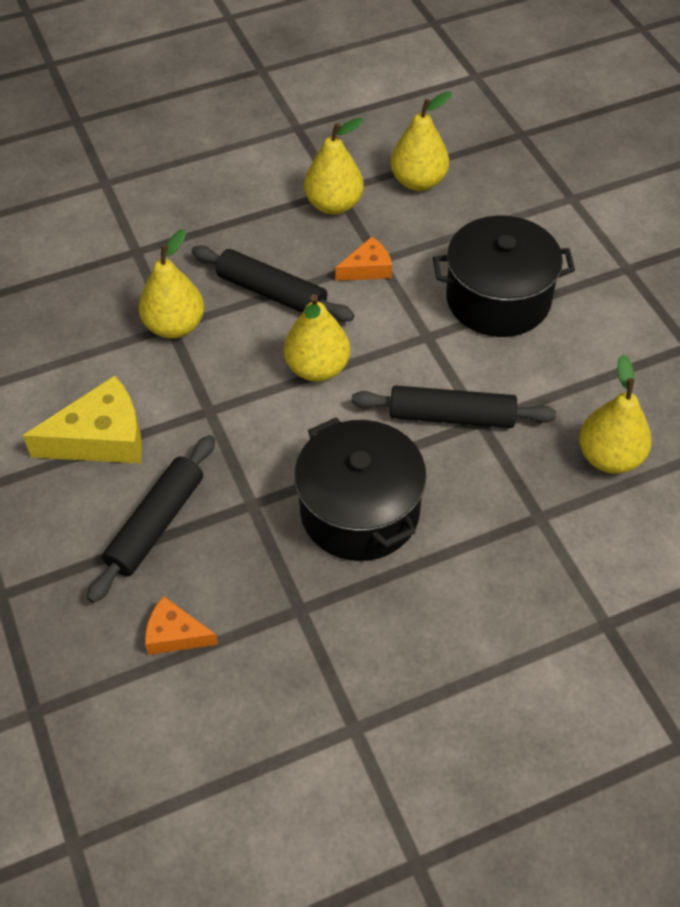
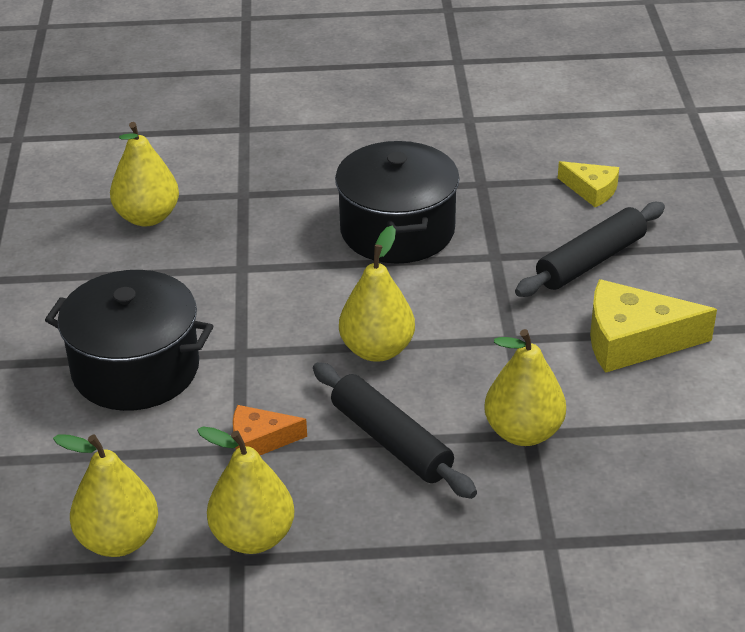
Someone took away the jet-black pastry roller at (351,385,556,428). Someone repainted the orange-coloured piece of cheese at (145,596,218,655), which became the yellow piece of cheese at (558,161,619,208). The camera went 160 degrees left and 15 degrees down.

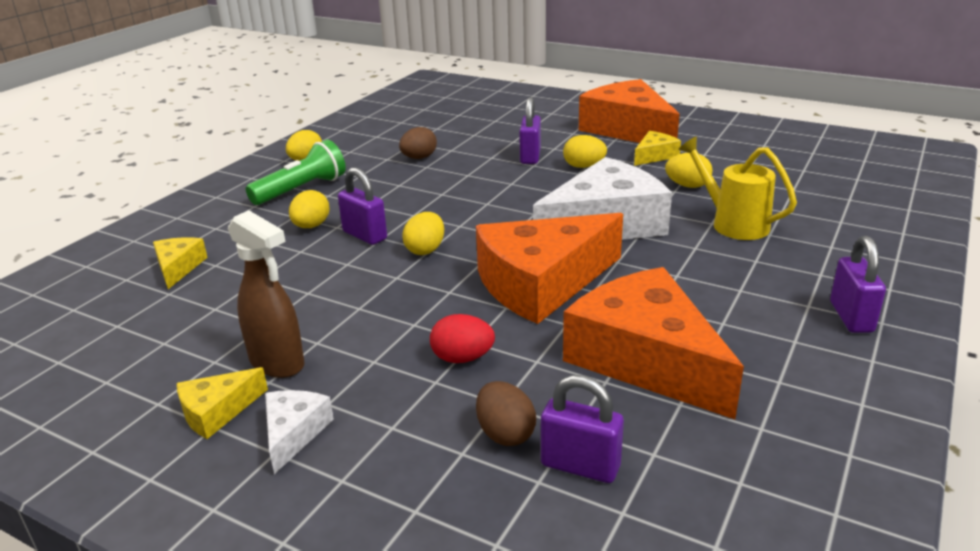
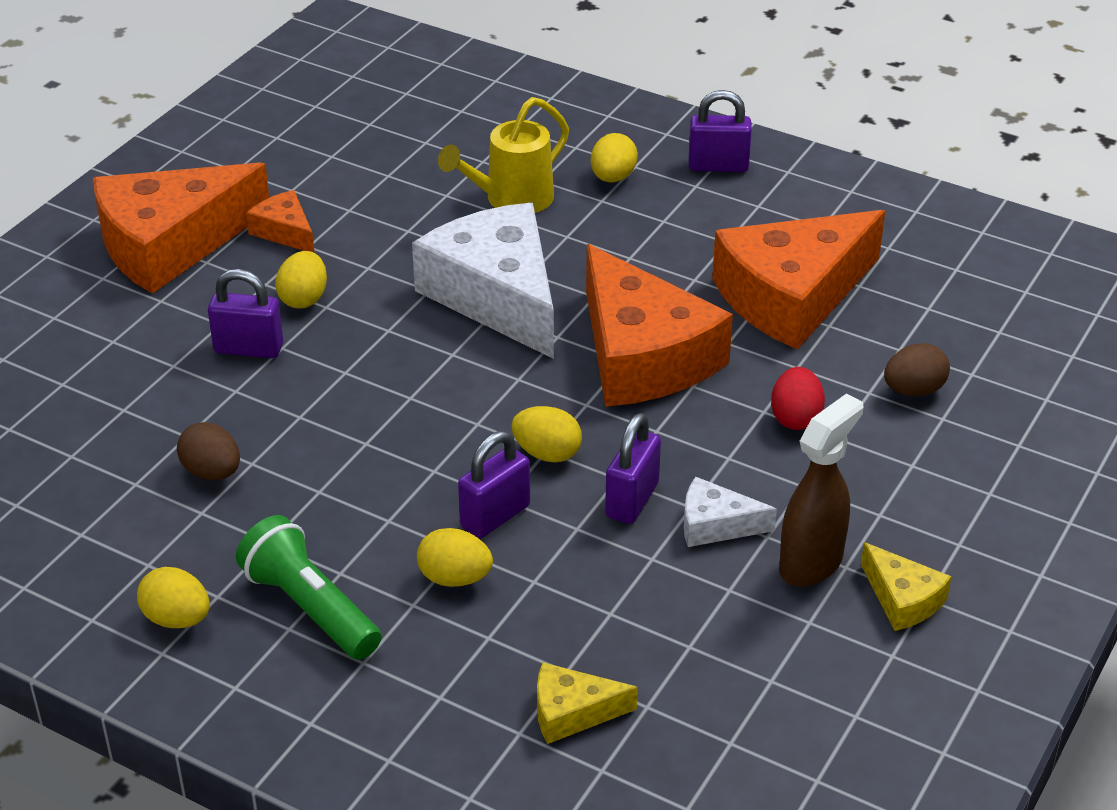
Someone repainted the yellow piece of cheese at (634,131,681,166), which became the orange-coloured piece of cheese at (246,190,314,252). Someone carried the yellow egg from (665,153,713,188) to (591,133,638,182). Someone carried the violet padlock from (541,375,624,483) to (605,413,661,524). Someone carried the snow-white piece of cheese from (265,390,334,474) to (684,477,777,547). The camera went 90 degrees left and 10 degrees up.

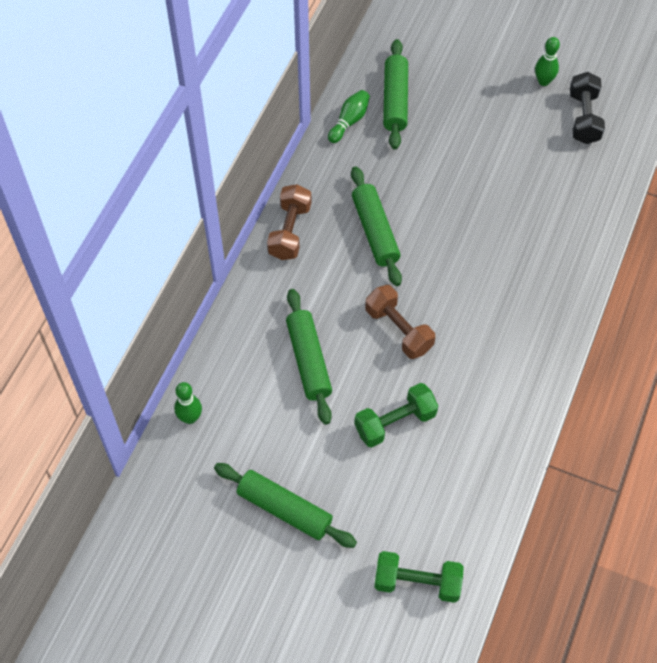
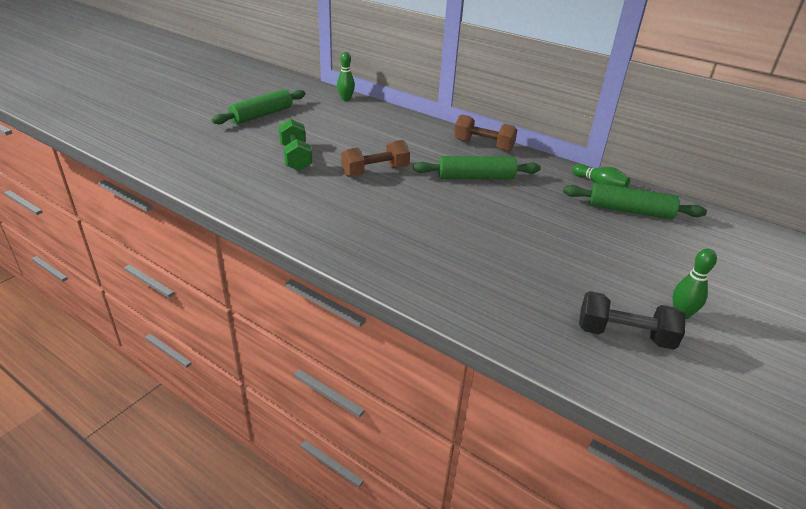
Someone took away the leaf-green pastry roller at (286,289,332,425). Someone took away the leaf-green free weight at (374,551,464,603). The camera went 100 degrees right and 25 degrees down.

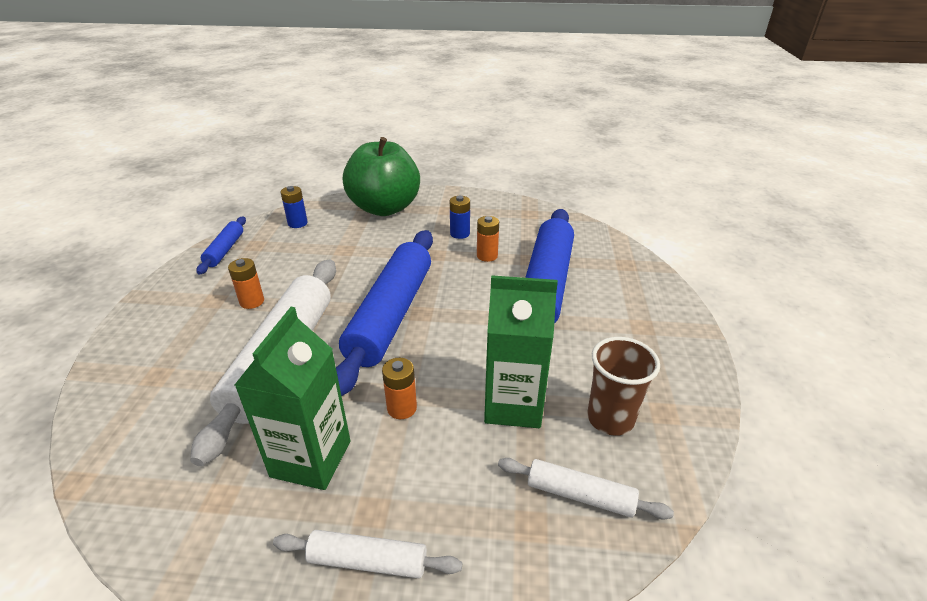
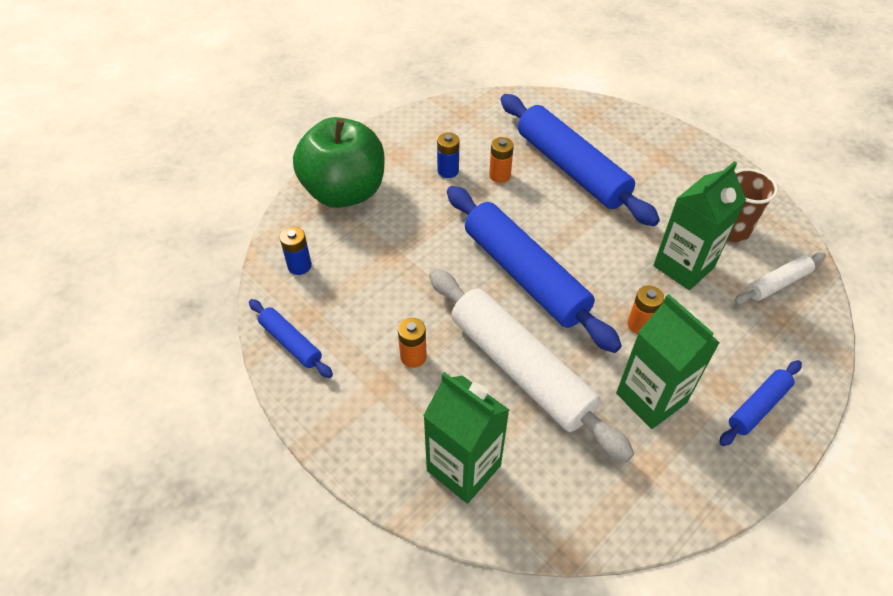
Someone repainted the snow-white pastry roller at (273,530,463,578), which became the royal blue pastry roller at (719,360,802,446). Someone put down the leaf-green carton at (423,372,509,504). The camera went 50 degrees left and 15 degrees up.

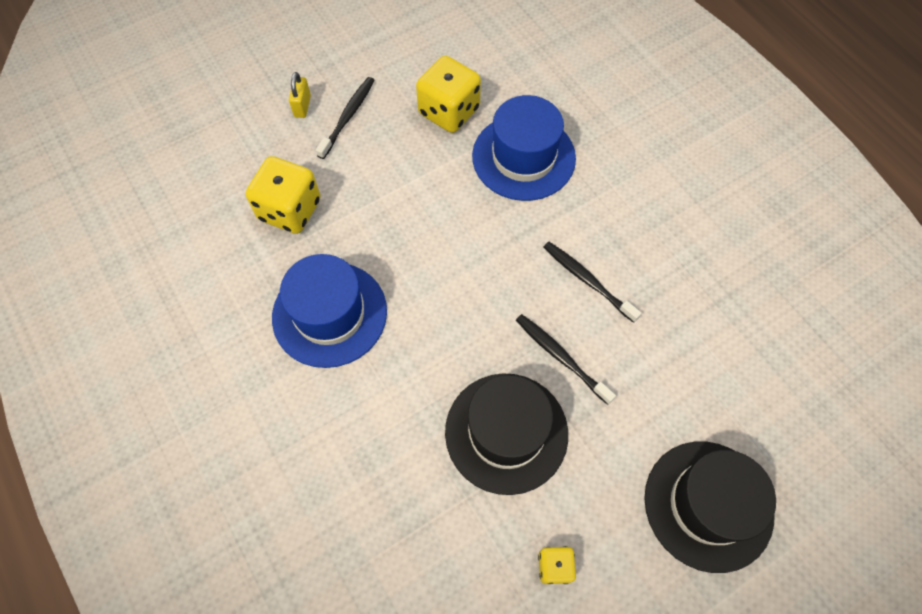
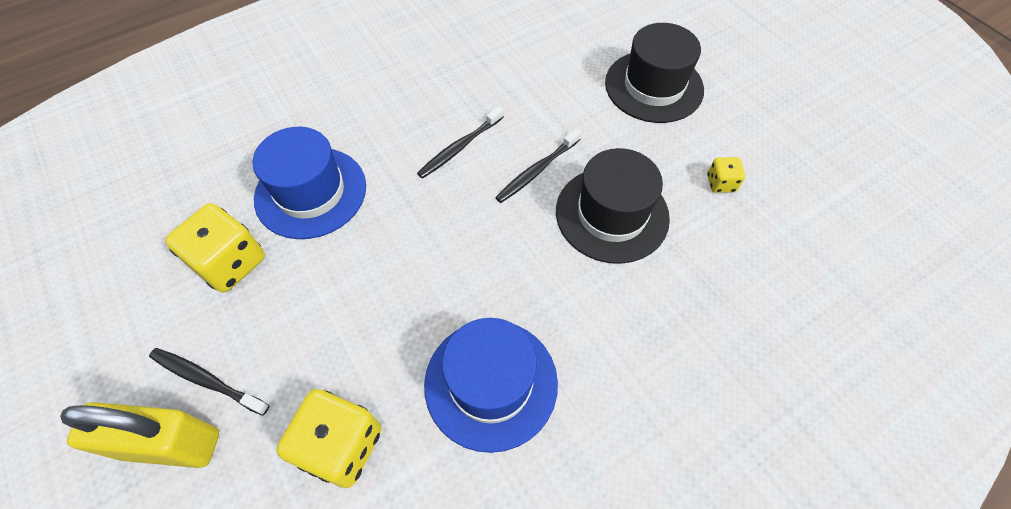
Someone scaled the yellow padlock at (289,72,311,118) by 2.20. The camera went 90 degrees left and 5 degrees down.

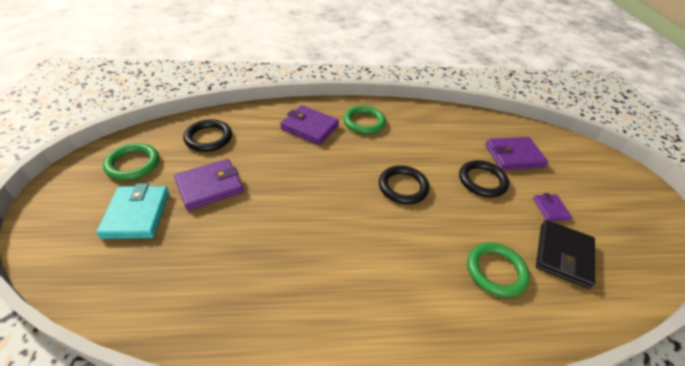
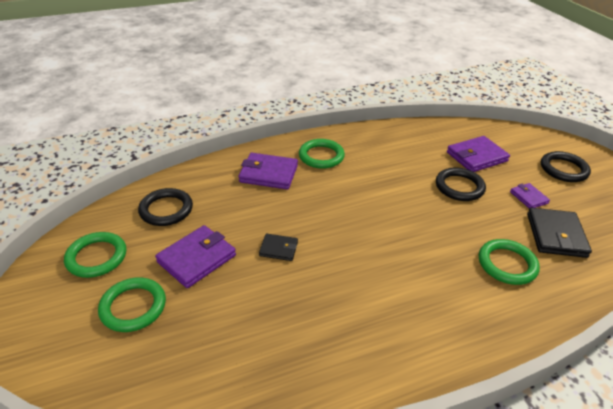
Someone carried the jet-black hoop from (379,165,429,204) to (541,151,591,182). Someone swapped the teal wallet at (96,183,169,239) for the leaf-green hoop at (98,277,166,332). Someone put down the jet-black wallet at (259,234,298,261). The camera went 15 degrees left and 5 degrees down.

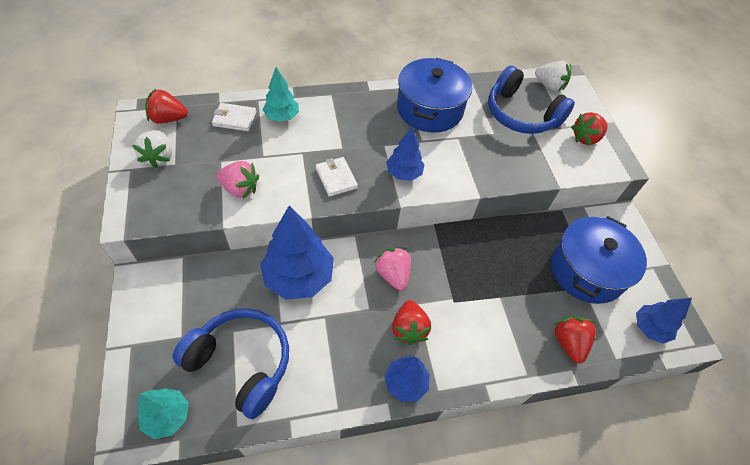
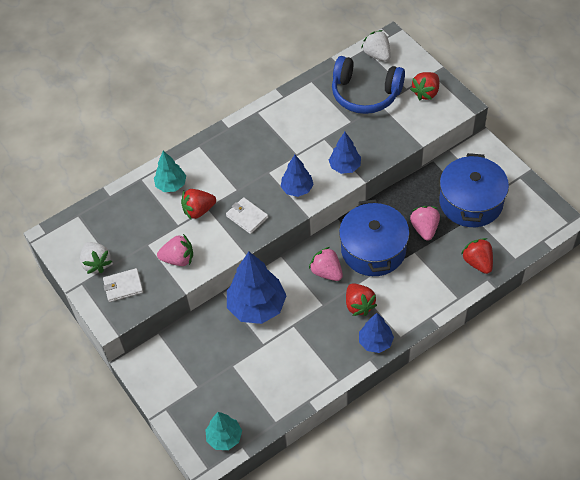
Someone carried the royal blue cooking pot from (397,58,472,133) to (339,199,410,276). Someone rotated the snow-white toy strawberry at (535,61,571,91) by 135 degrees counterclockwise. Someone carried the crimson toy strawberry from (145,89,188,124) to (181,189,216,219). Someone carried the snow-white wallet from (212,103,256,131) to (103,268,143,302). Someone carried the royal blue toy tree from (636,298,692,344) to (329,132,361,174). Someone took away the royal blue headphones at (172,308,289,419). Someone put down the rosy toy strawberry at (410,206,440,241). The camera went 15 degrees left and 0 degrees up.

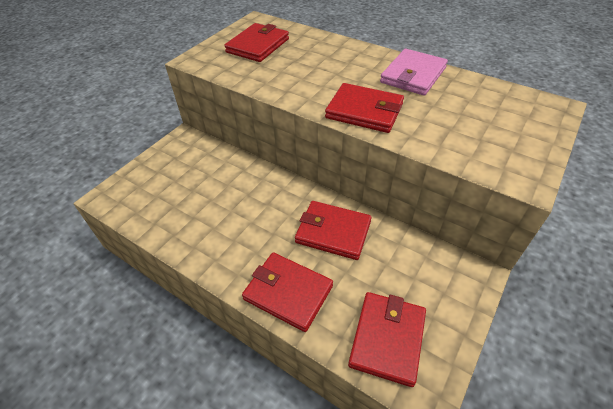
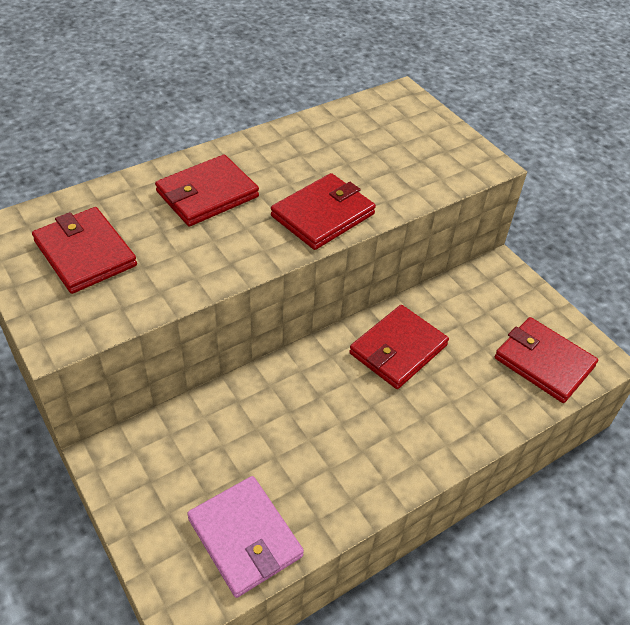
Someone carried the rosy wallet from (380,49,448,96) to (187,476,304,598). Someone carried the crimson wallet from (242,252,333,332) to (155,155,259,226). The camera went 70 degrees left and 0 degrees up.

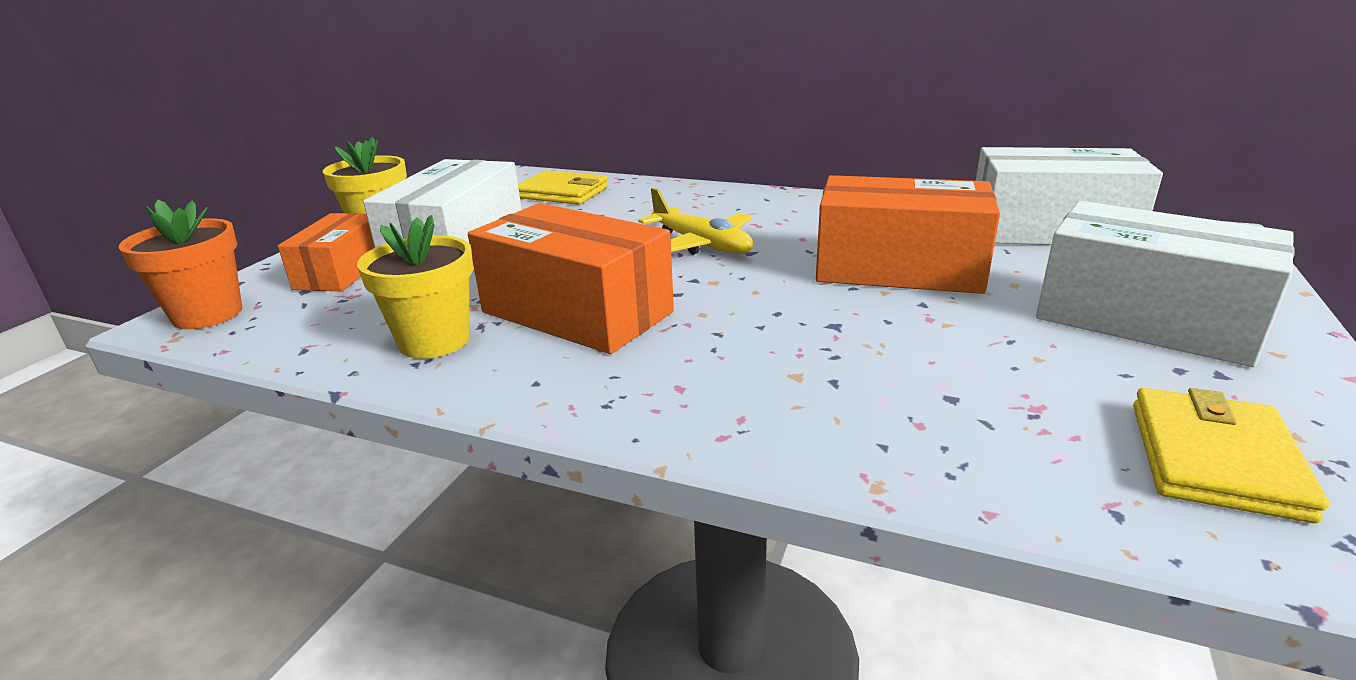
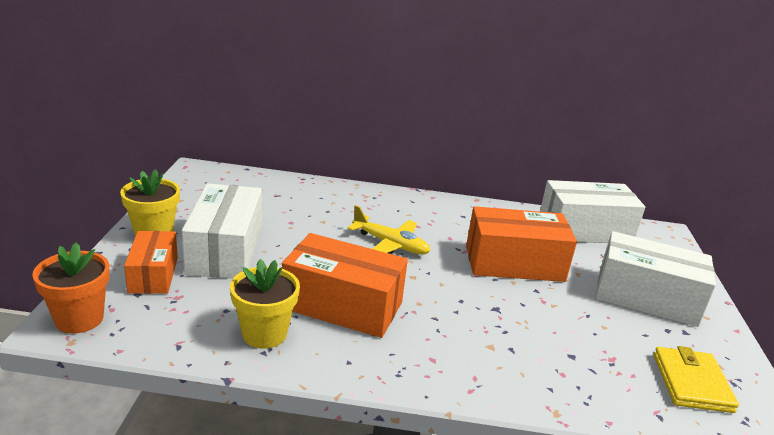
Someone took away the yellow wallet at (518,170,608,205). The camera went 20 degrees left and 0 degrees up.

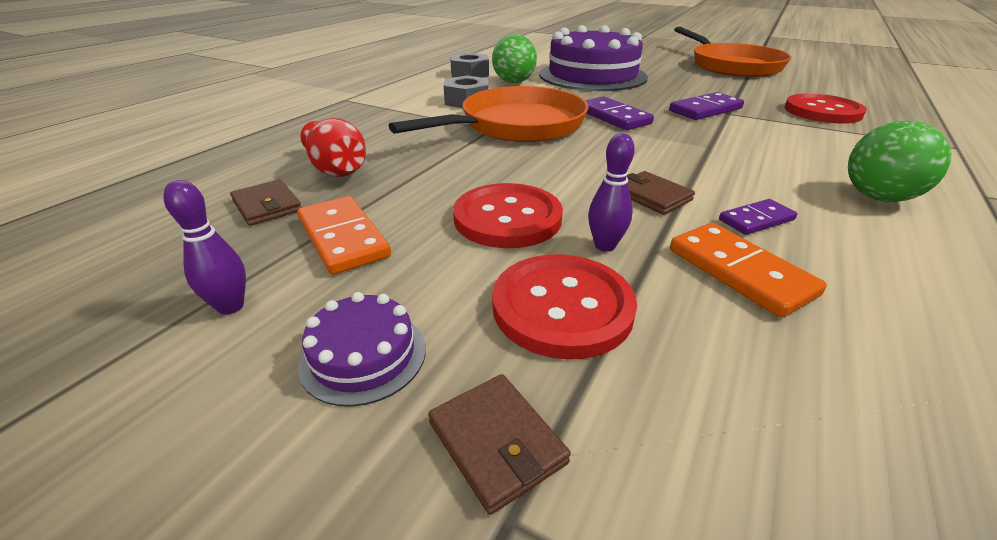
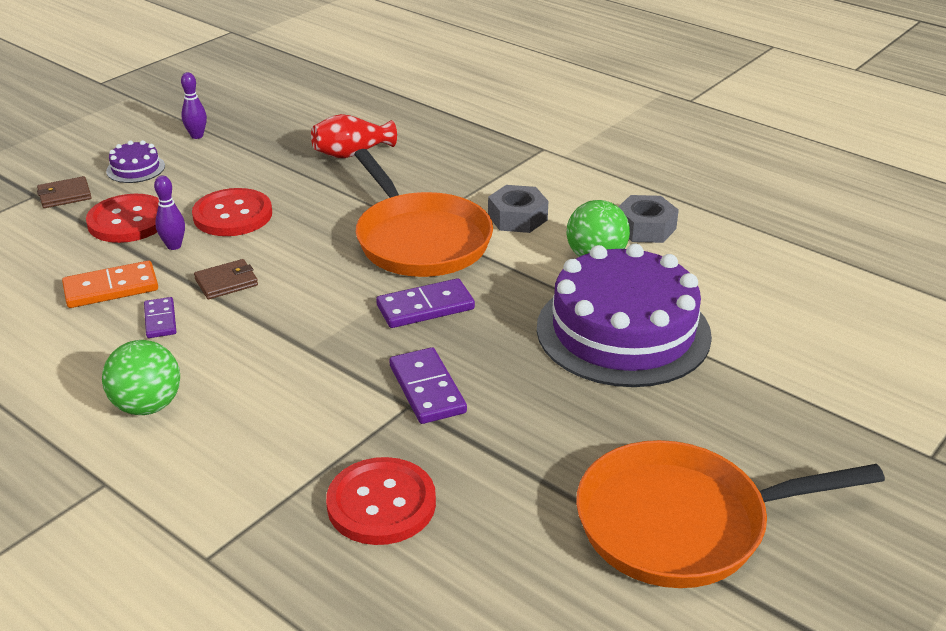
Someone took away the dark brown wallet at (230,179,302,226). Someone took away the orange-coloured domino piece at (297,196,391,275). The camera went 100 degrees right and 0 degrees up.

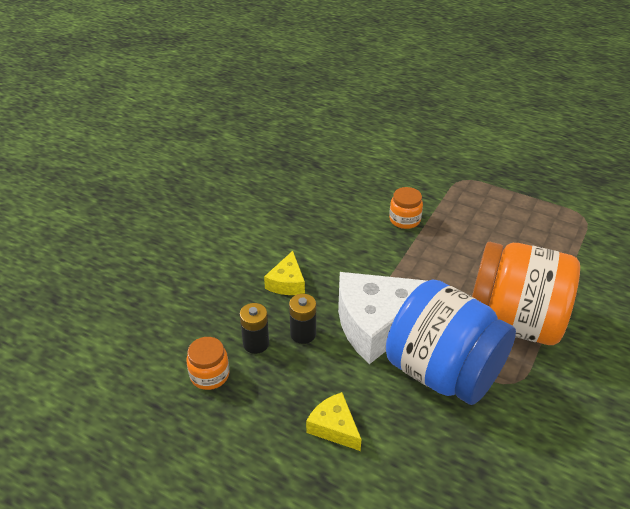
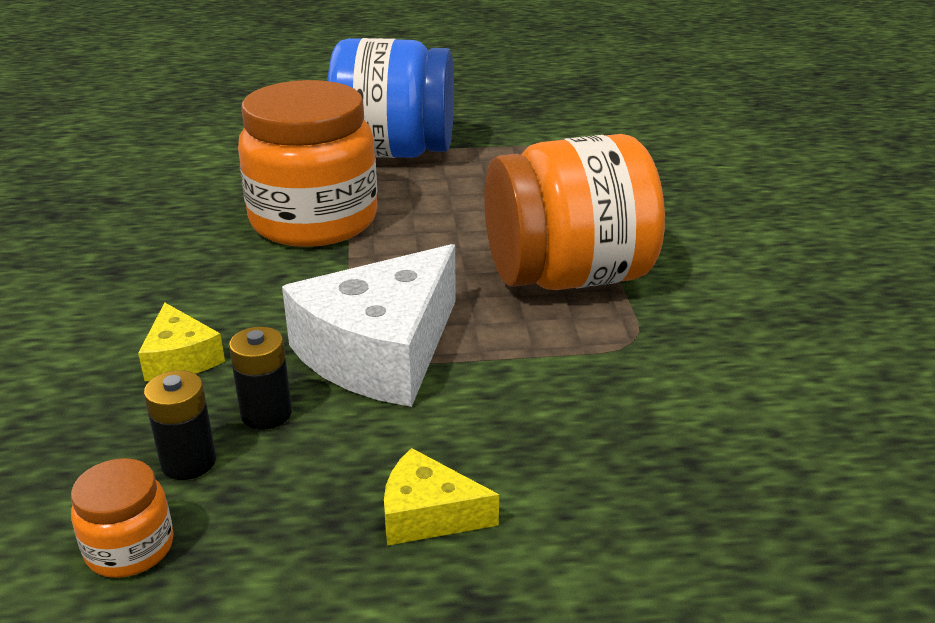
Someone scaled the orange-coloured jar at (389,187,423,229) by 2.38. Someone carried the royal blue jar from (386,280,516,405) to (327,38,454,158). The camera went 35 degrees left and 10 degrees down.

